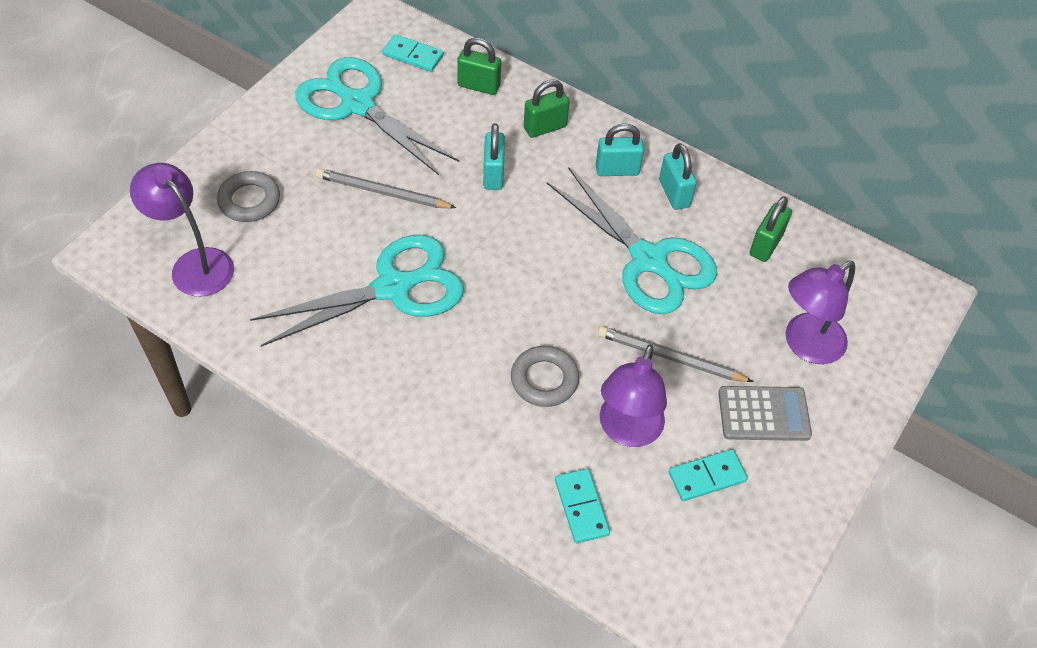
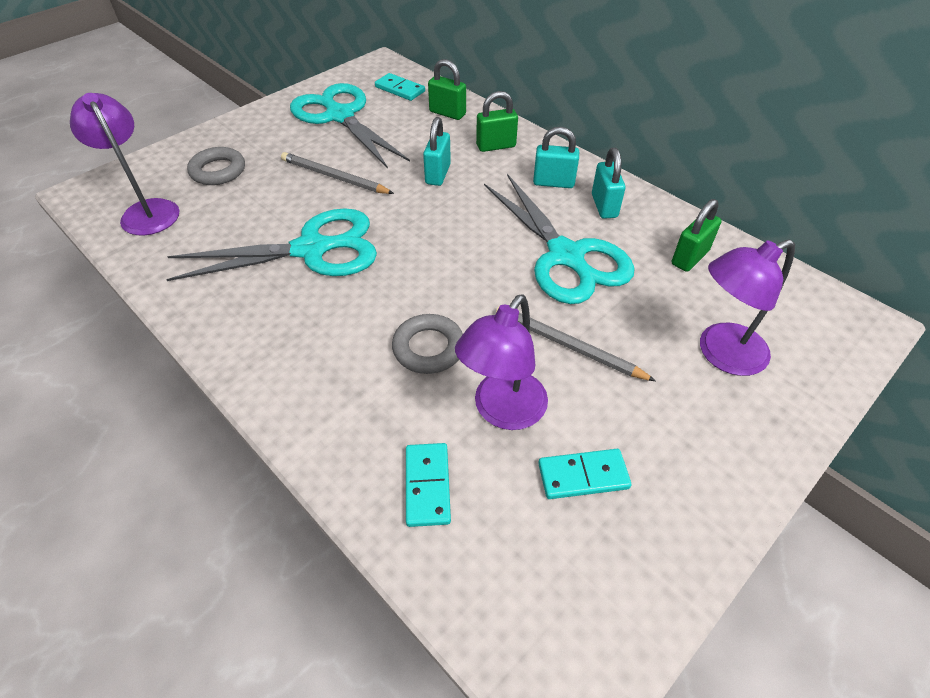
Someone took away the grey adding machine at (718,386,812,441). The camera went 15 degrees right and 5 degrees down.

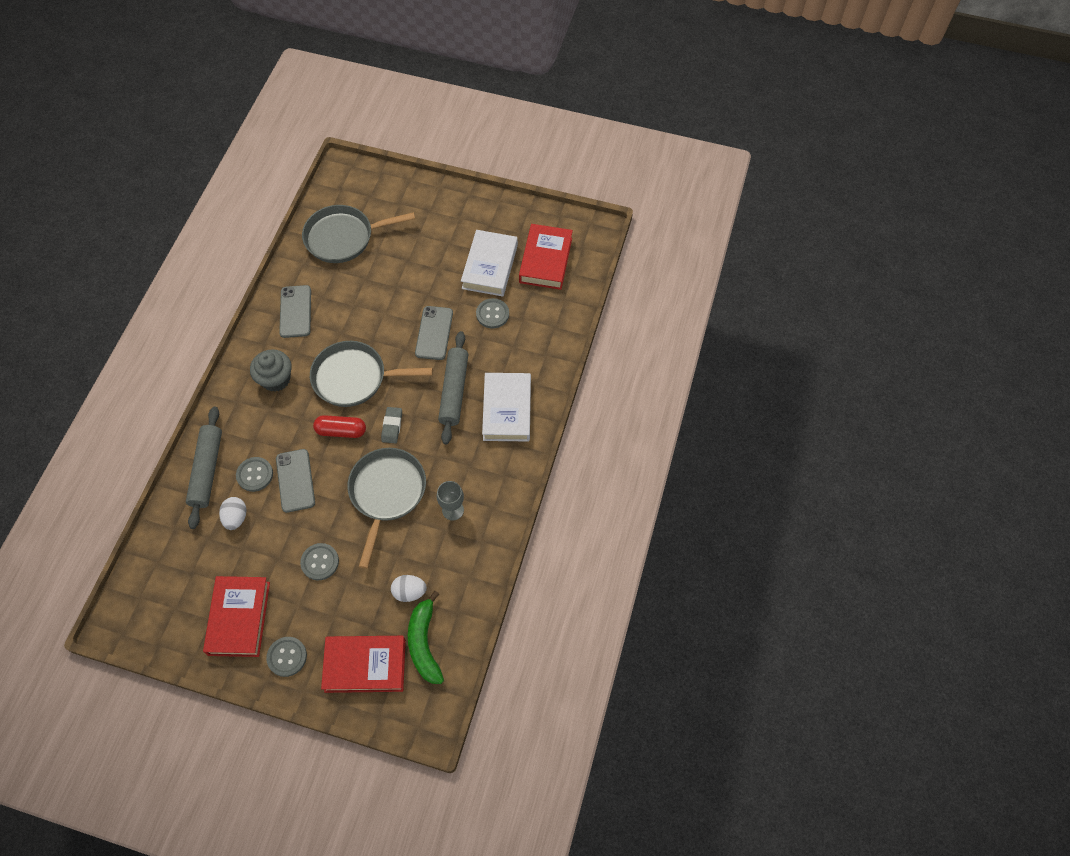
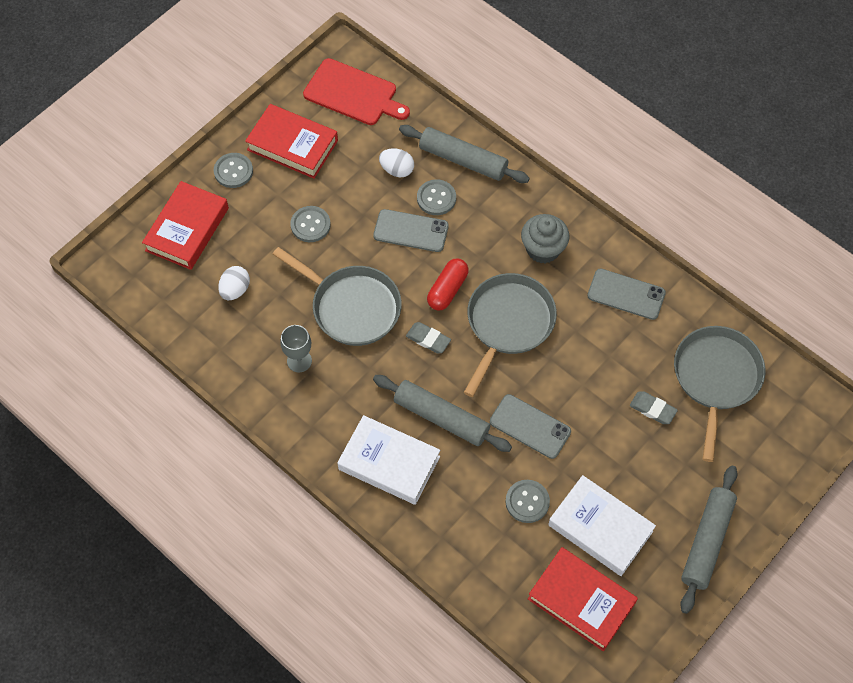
Someone took away the leaf-green banana fruit at (408,591,444,684). Someone put down the crimson bread board at (303,58,410,125). Someone put down the grey pencil eraser at (630,391,678,424). Someone put down the grey pastry roller at (680,466,738,614). The camera went 115 degrees right and 0 degrees up.

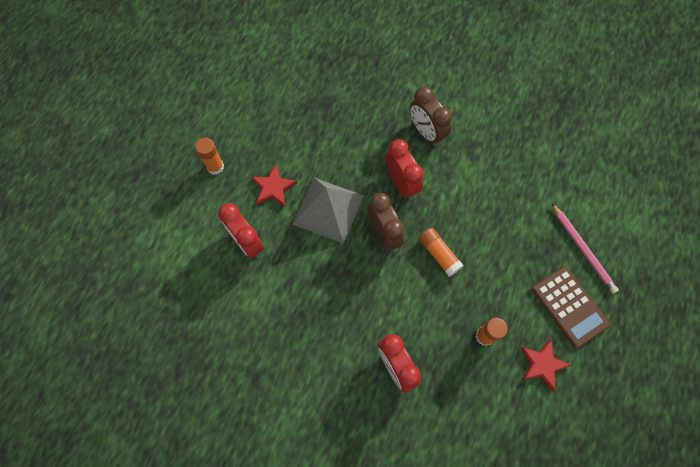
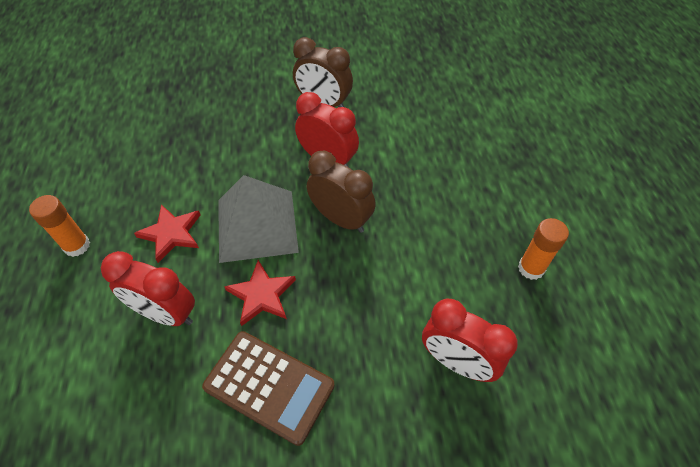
Someone took away the rosy lead pencil at (552,203,619,294). Someone took away the orange-coloured glue stick at (419,228,464,277). Someone carried the dark brown adding machine from (531,266,610,348) to (202,331,335,446). Someone carried the crimson star shape from (521,339,571,391) to (224,260,296,326). The camera went 30 degrees left and 15 degrees down.

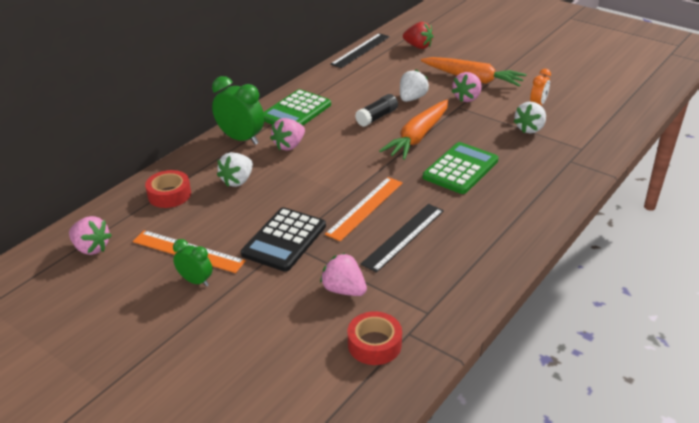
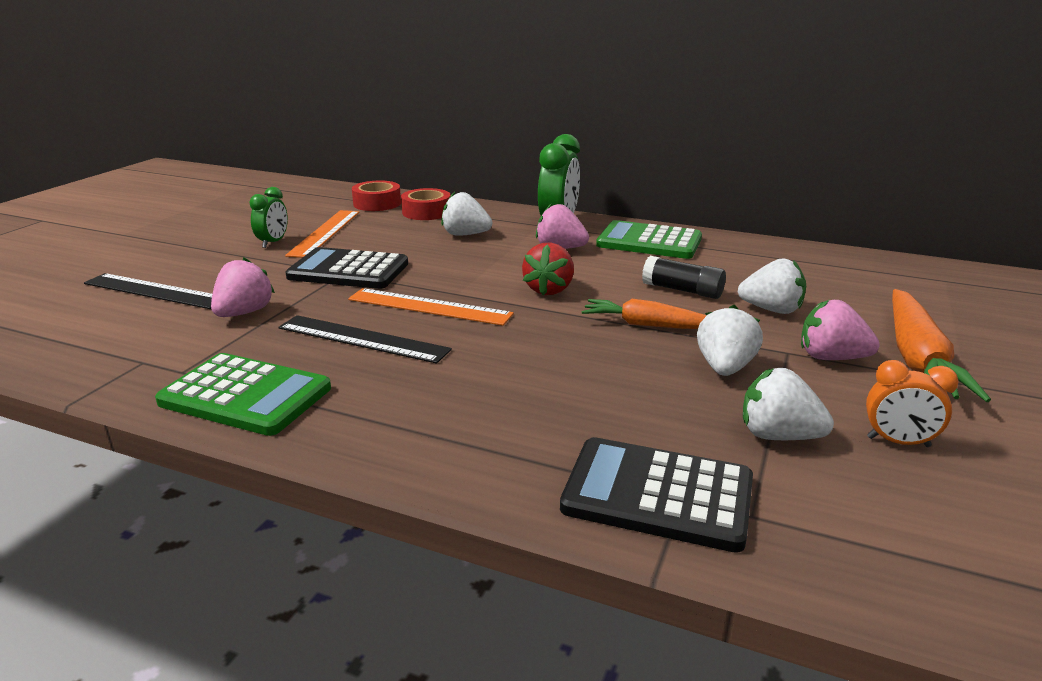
Someone carried the crimson toy strawberry from (403,22,433,49) to (522,242,574,295). Someone carried the jet-black straightedge from (330,33,390,68) to (84,273,212,309). Someone scaled the orange-coloured carrot at (379,100,448,160) by 0.66. Someone carried the leaf-green adding machine from (423,142,499,194) to (155,353,331,436). Someone took away the rosy toy strawberry at (69,216,112,255). Someone carried the crimson roll of tape from (348,311,402,365) to (352,180,401,211). Someone put down the snow-white toy strawberry at (697,305,763,376). Someone put down the jet-black adding machine at (560,437,753,553). The camera went 75 degrees right and 10 degrees down.

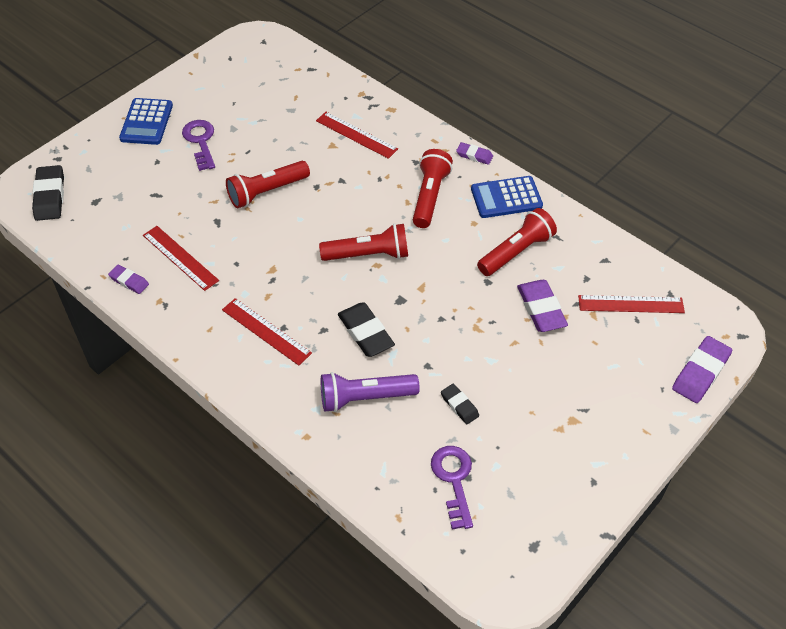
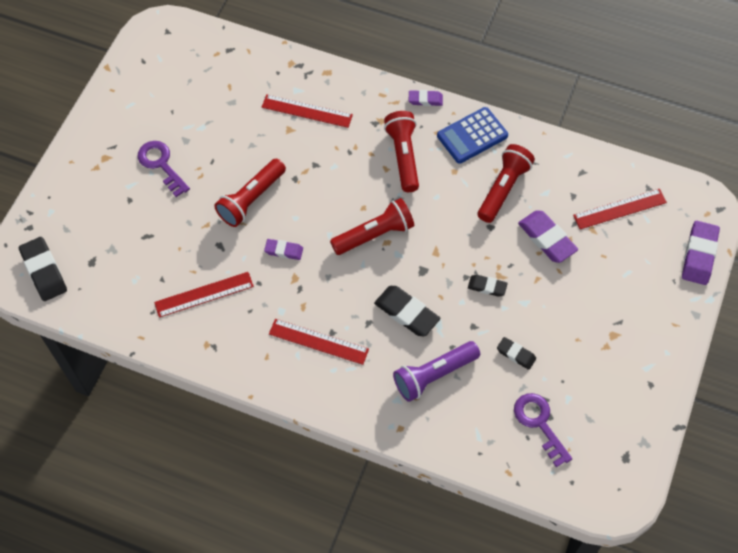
Someone took away the royal blue adding machine at (119,98,173,145). Someone rotated the crimson straightedge at (143,226,219,291) by 45 degrees counterclockwise. Someone carried the violet pencil eraser from (108,265,149,294) to (264,239,303,260). Someone put down the jet-black pencil eraser at (468,275,508,297). The camera went 20 degrees left and 10 degrees up.

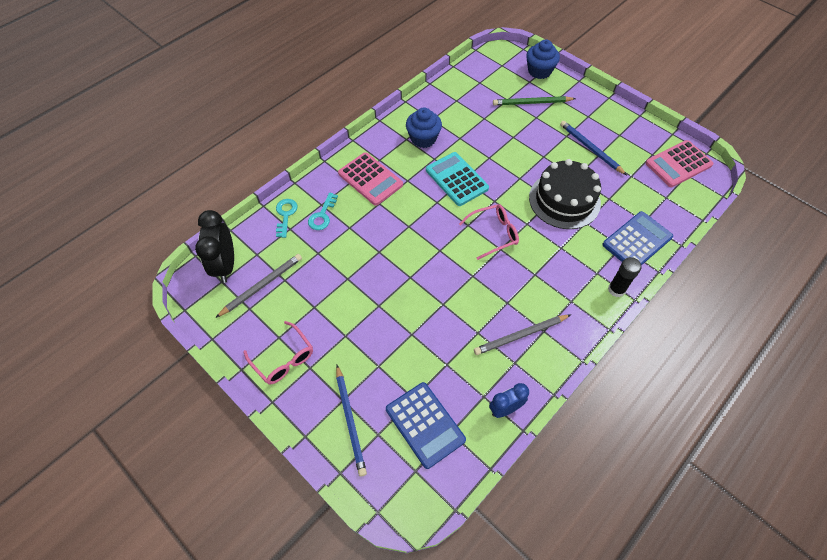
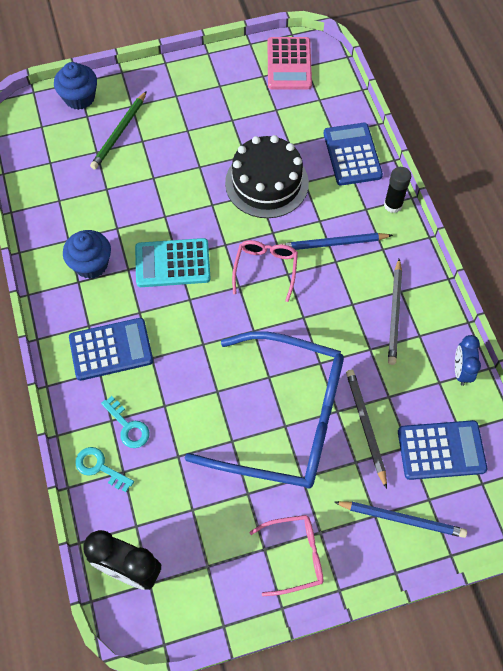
Someone carried the royal blue lead pencil from (560,121,627,175) to (281,233,393,250). Someone repainted the rosy adding machine at (338,152,403,206), which became the royal blue adding machine at (69,318,153,381). Someone carried the grey lead pencil from (215,254,302,318) to (346,369,387,489). Someone put down the royal blue spectacles at (184,331,344,489). The camera went 60 degrees left and 5 degrees up.

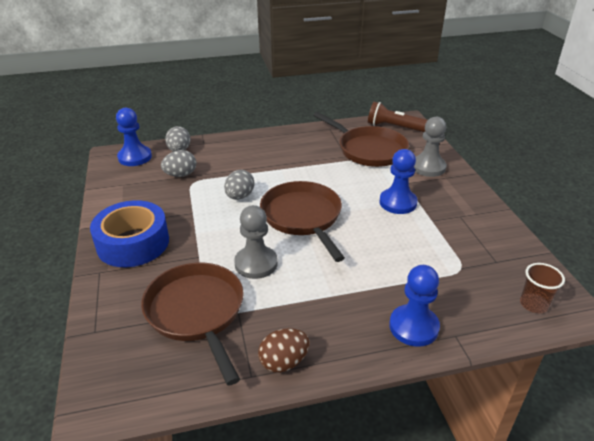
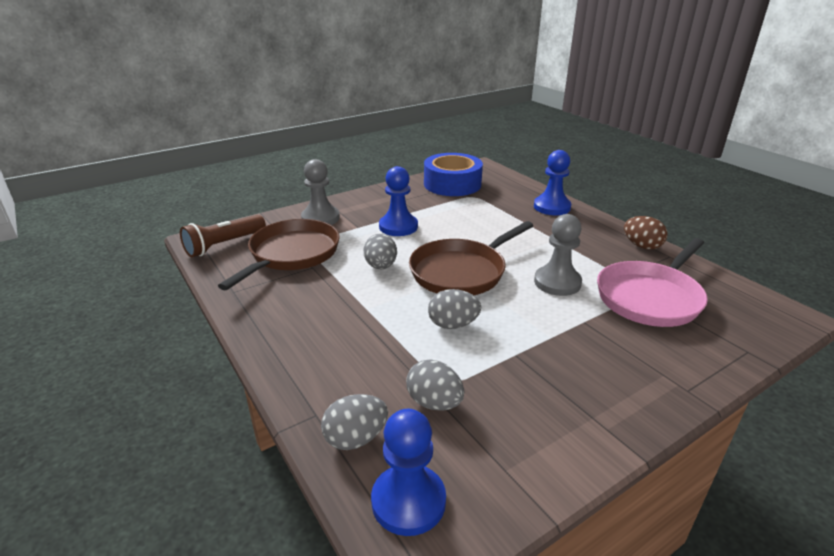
Someone rotated the dark brown pocket torch at (368,102,427,132) by 45 degrees clockwise. Someone carried the royal blue roll of tape from (90,200,169,267) to (424,153,483,196). Someone repainted the dark brown pan at (141,262,244,386), which became the rosy pan at (597,238,708,327). Someone took away the dark brown tumbler at (520,263,565,313). Someone put down the grey egg at (364,234,397,269). The camera went 110 degrees left and 5 degrees down.

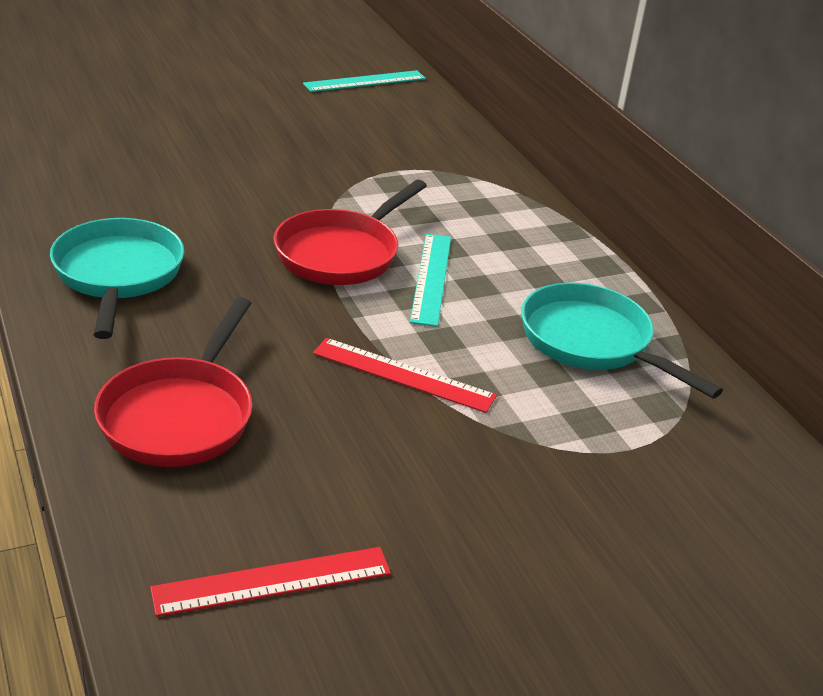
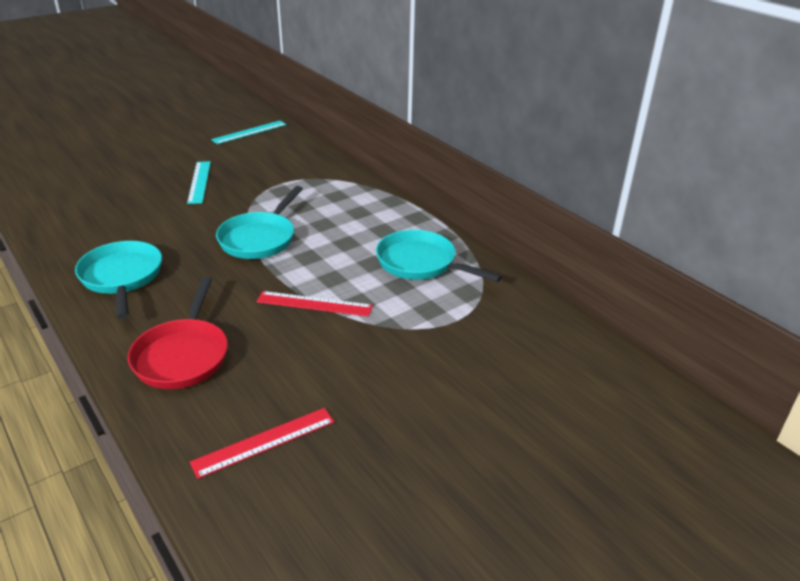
Someone repainted the crimson pan at (274,179,427,285), which became the teal pan at (216,186,303,259). Someone carried the teal straightedge from (410,234,451,327) to (187,161,211,204). The camera went 10 degrees left and 0 degrees up.

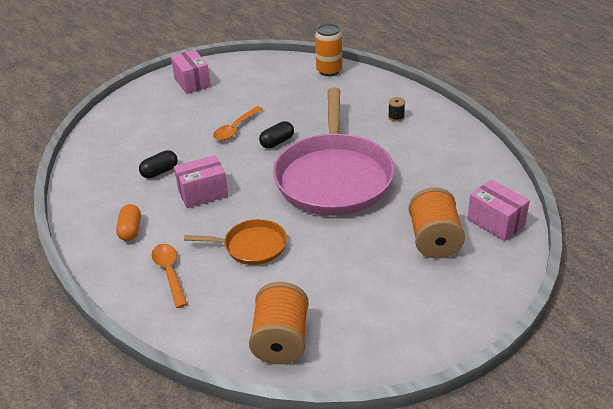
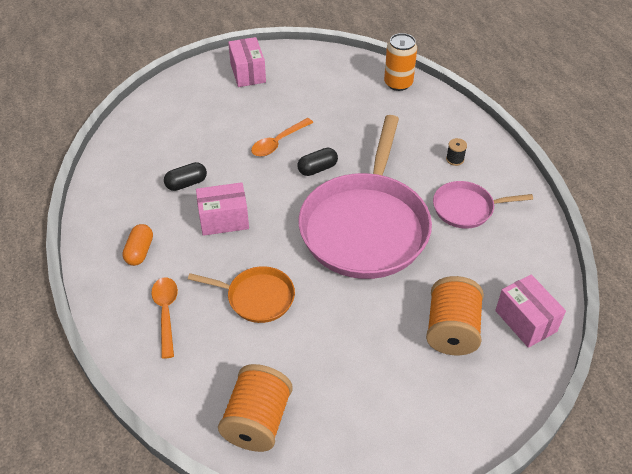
Someone put down the rosy pan at (433,181,533,229). The camera went 10 degrees right and 10 degrees up.

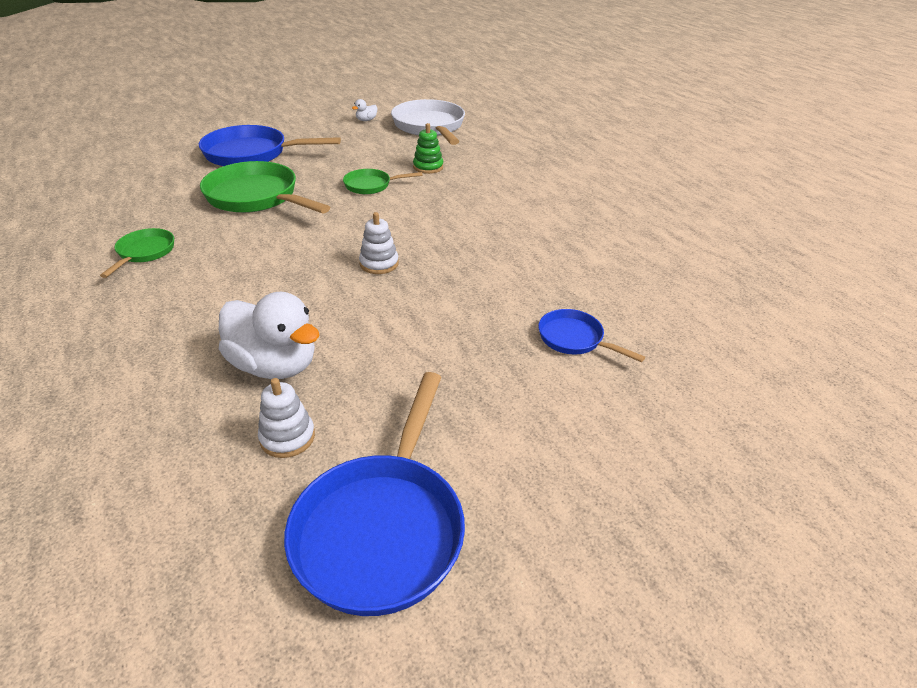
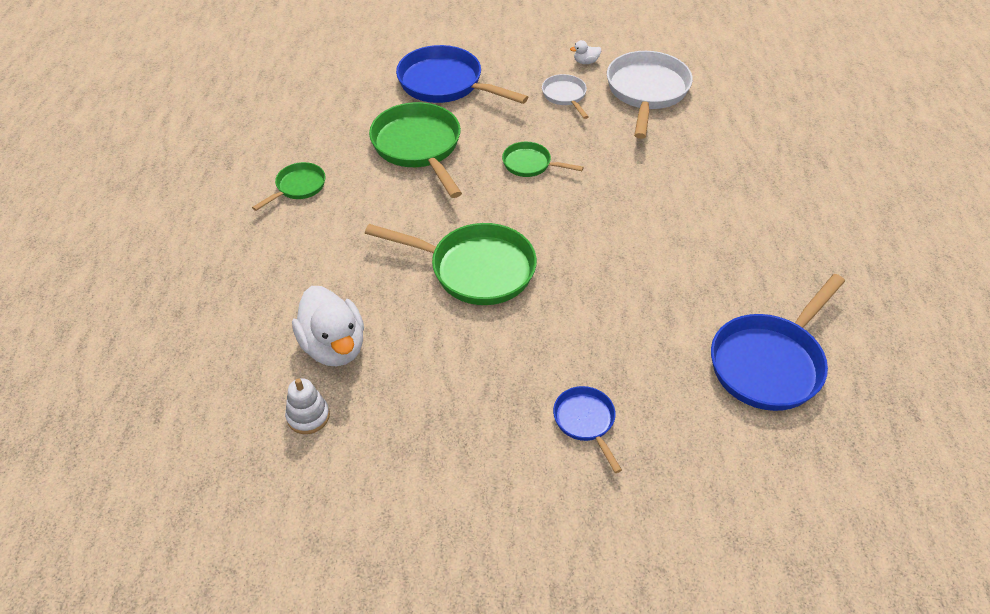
Someone took away the leaf-green stacking rings at (413,123,443,174). Someone swapped the snow-white stacking rings at (359,212,399,274) for the leaf-green pan at (365,223,537,305). Someone carried the royal blue pan from (284,372,465,616) to (711,274,845,411). Someone put down the snow-white pan at (542,74,589,119). The camera went 30 degrees right and 10 degrees up.

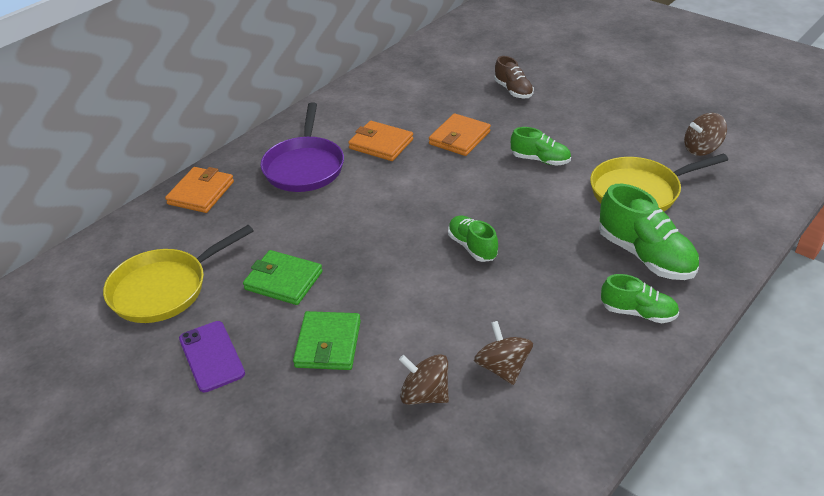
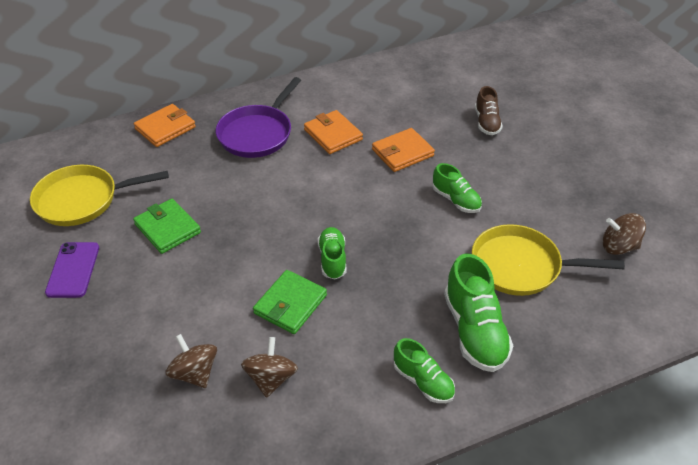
Someone carried the leaf-green wallet from (293,311,361,370) to (253,270,327,334). The camera went 25 degrees right and 5 degrees up.

